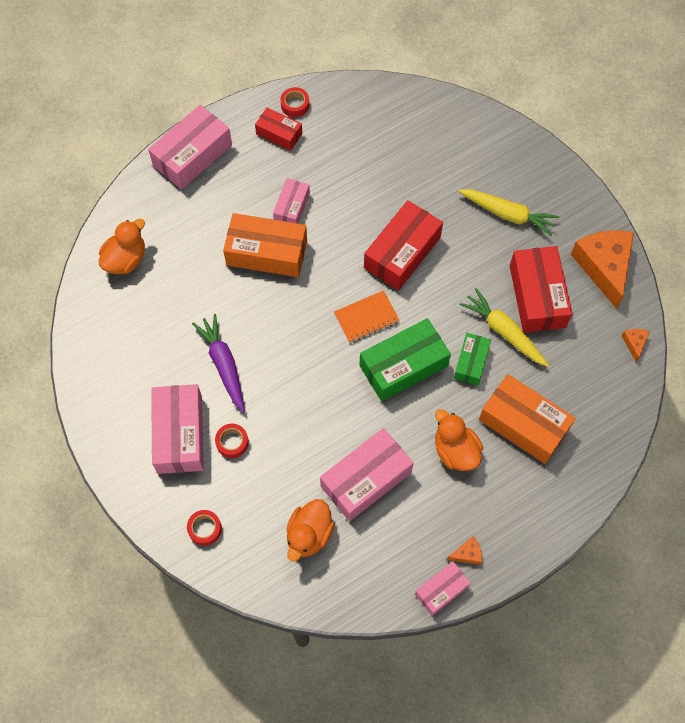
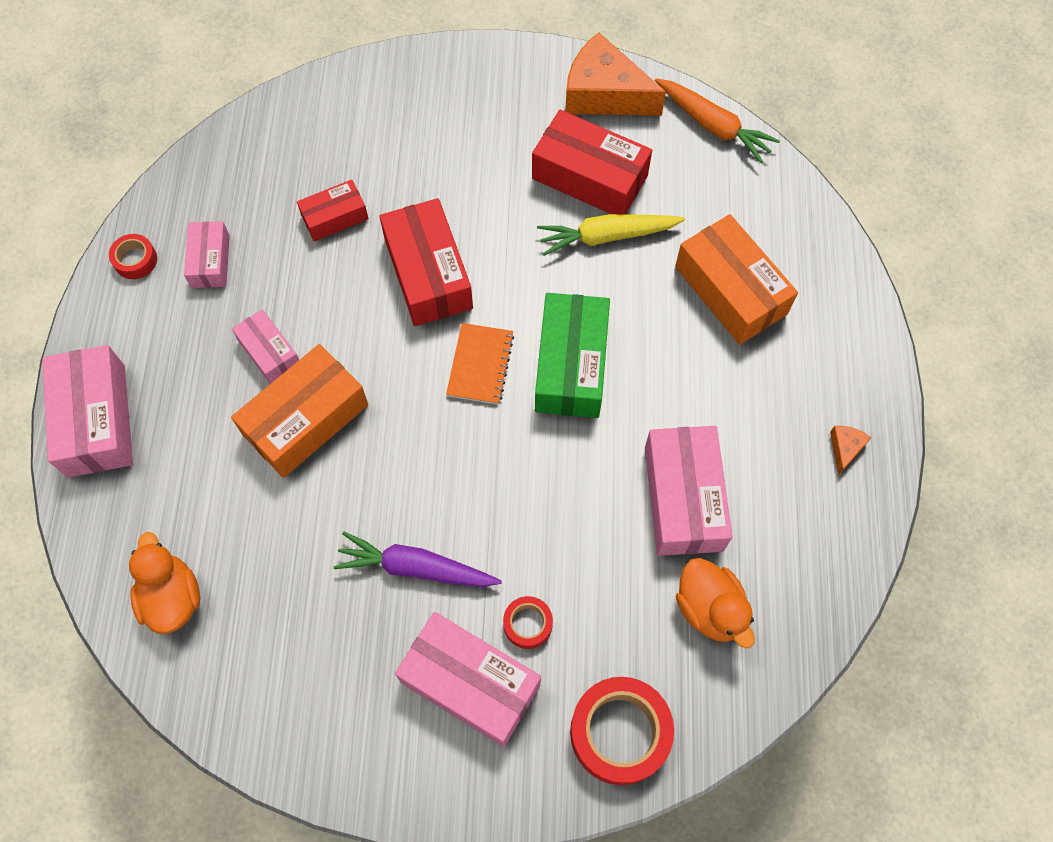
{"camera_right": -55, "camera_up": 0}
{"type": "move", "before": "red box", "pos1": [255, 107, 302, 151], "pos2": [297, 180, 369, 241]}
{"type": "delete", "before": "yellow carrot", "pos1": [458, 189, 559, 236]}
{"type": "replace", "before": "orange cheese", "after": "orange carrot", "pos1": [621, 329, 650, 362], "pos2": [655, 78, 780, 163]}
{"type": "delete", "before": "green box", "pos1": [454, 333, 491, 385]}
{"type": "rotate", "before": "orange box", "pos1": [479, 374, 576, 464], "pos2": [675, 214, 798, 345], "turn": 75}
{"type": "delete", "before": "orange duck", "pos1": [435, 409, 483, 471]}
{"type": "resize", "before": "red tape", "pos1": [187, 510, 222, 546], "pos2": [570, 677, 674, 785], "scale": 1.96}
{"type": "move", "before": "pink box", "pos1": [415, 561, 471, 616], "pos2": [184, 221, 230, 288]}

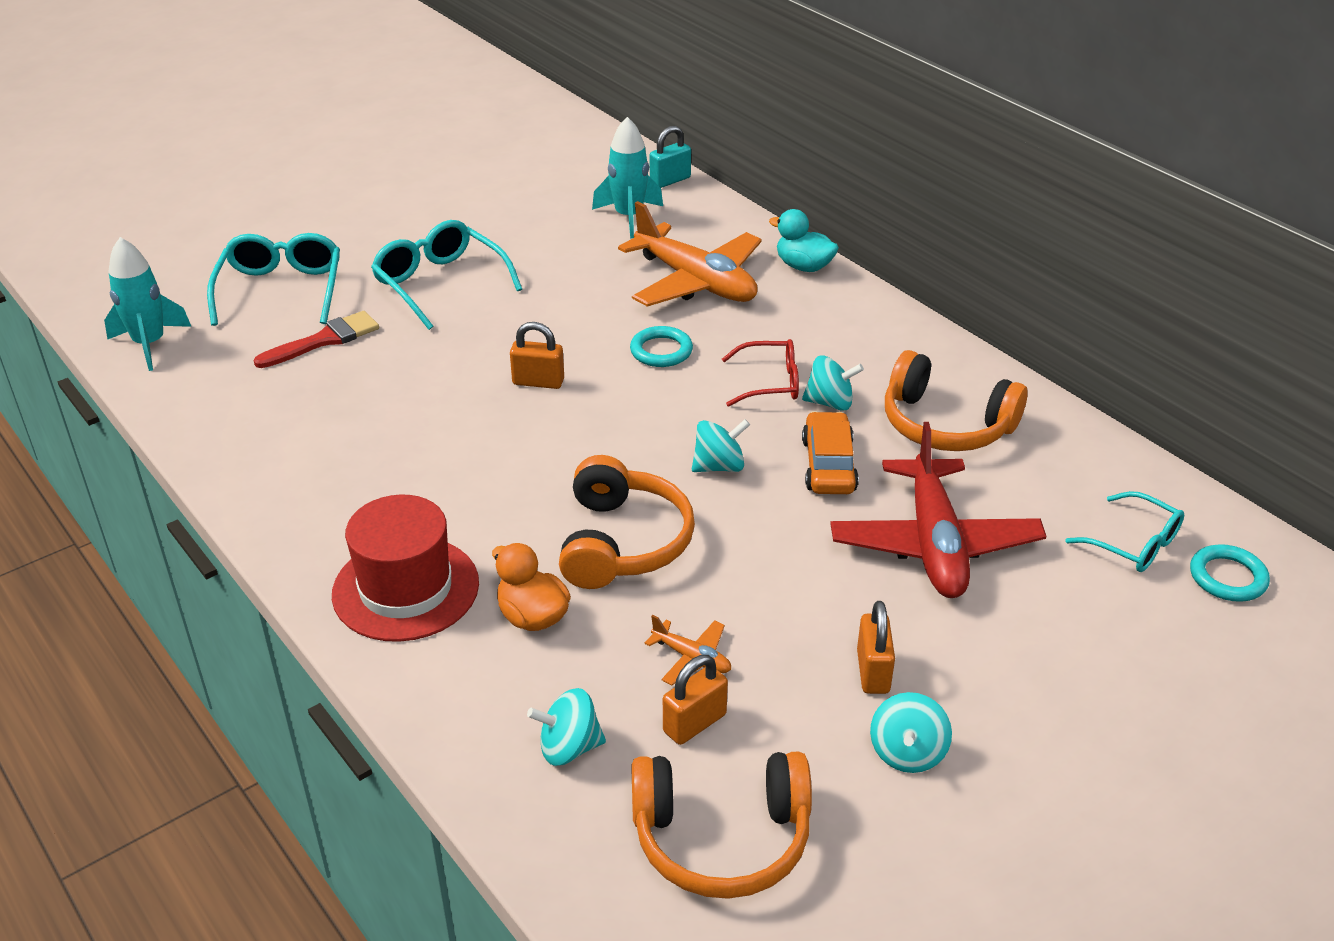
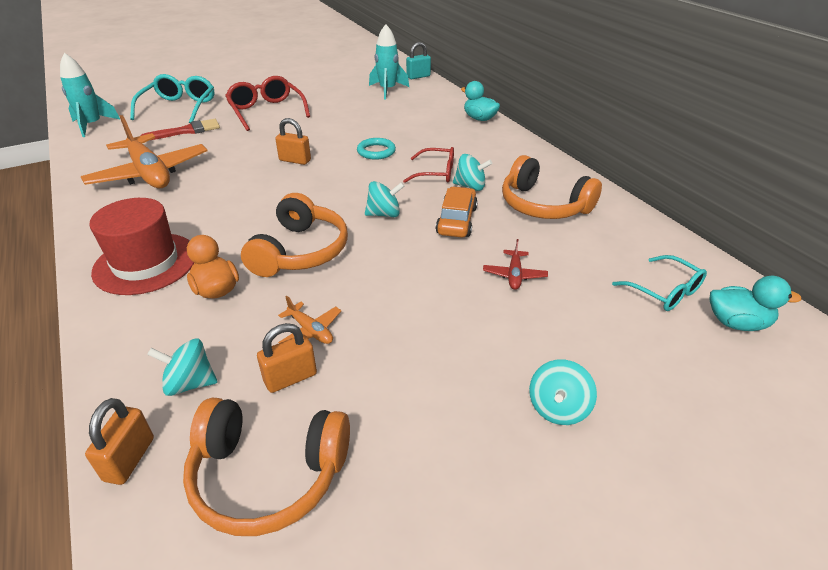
{"camera_right": 10, "camera_up": 0}
{"type": "move", "before": "orange plane", "pos1": [618, 201, 762, 307], "pos2": [81, 115, 208, 188]}
{"type": "recolor", "before": "turquoise glasses", "after": "red glasses", "pos1": [371, 220, 522, 330], "pos2": [225, 76, 310, 131]}
{"type": "resize", "before": "red plane", "pos1": [830, 422, 1047, 598], "pos2": [483, 239, 548, 290], "scale": 0.42}
{"type": "replace", "before": "turquoise ring", "after": "turquoise duck", "pos1": [1190, 544, 1270, 602], "pos2": [710, 276, 801, 331]}
{"type": "move", "before": "orange padlock", "pos1": [857, 601, 895, 694], "pos2": [85, 398, 154, 485]}
{"type": "move", "before": "turquoise spinning top", "pos1": [870, 692, 952, 773], "pos2": [529, 359, 597, 425]}

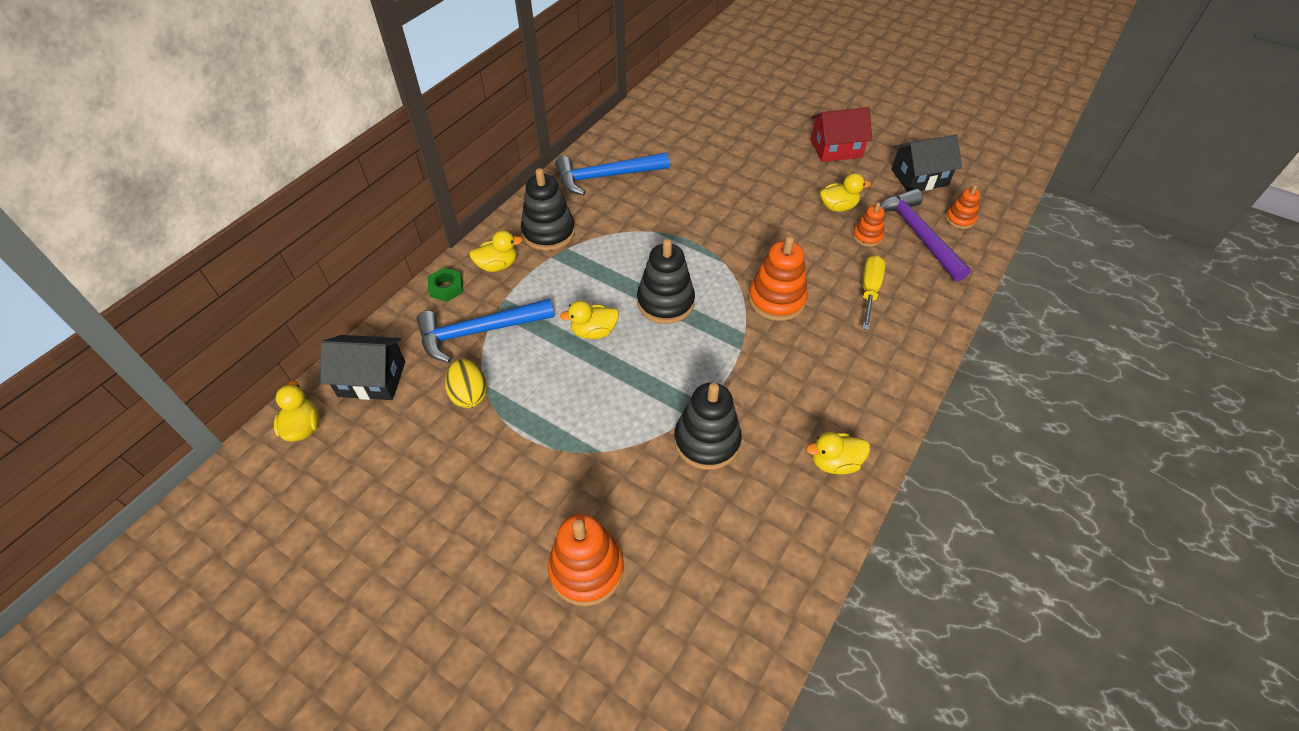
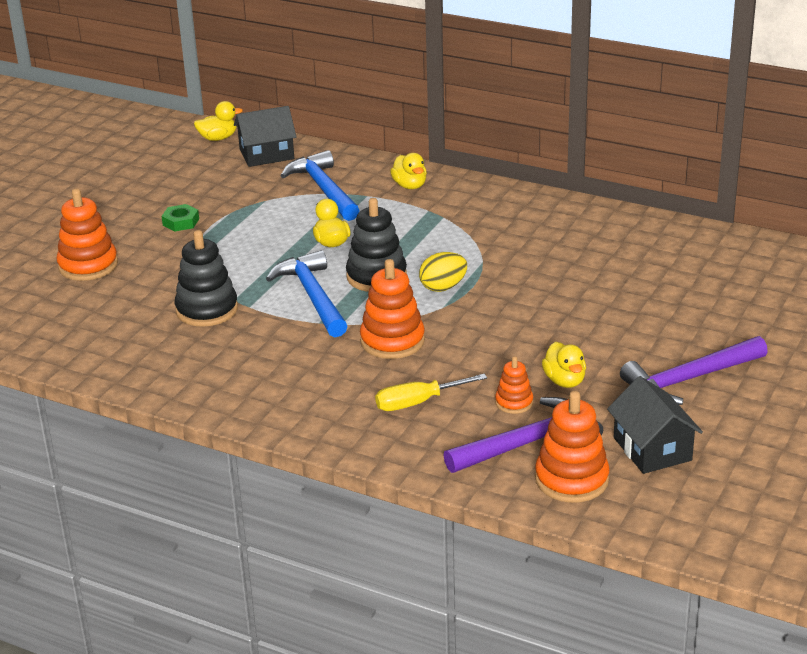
{"camera_right": 85, "camera_up": -20}
{"type": "replace", "before": "red house", "after": "purple hammer", "pos1": [811, 107, 872, 162], "pos2": [620, 336, 768, 405]}
{"type": "move", "before": "blue hammer", "pos1": [555, 152, 669, 196], "pos2": [266, 250, 348, 337]}
{"type": "delete", "before": "black stacking toy", "pos1": [521, 168, 575, 251]}
{"type": "resize", "before": "orange stacking toy", "pos1": [946, 185, 980, 229], "pos2": [535, 391, 610, 503], "scale": 1.81}
{"type": "rotate", "before": "yellow screwdriver", "pos1": [862, 255, 885, 330], "pos2": [375, 374, 487, 411], "turn": 150}
{"type": "move", "before": "green nut", "pos1": [428, 268, 463, 302], "pos2": [162, 204, 199, 231]}
{"type": "rotate", "before": "black house", "pos1": [321, 335, 405, 400], "pos2": [234, 106, 297, 167], "turn": 75}
{"type": "move", "before": "yellow egg", "pos1": [445, 359, 487, 408], "pos2": [419, 252, 467, 292]}
{"type": "delete", "before": "yellow duck", "pos1": [806, 432, 870, 474]}

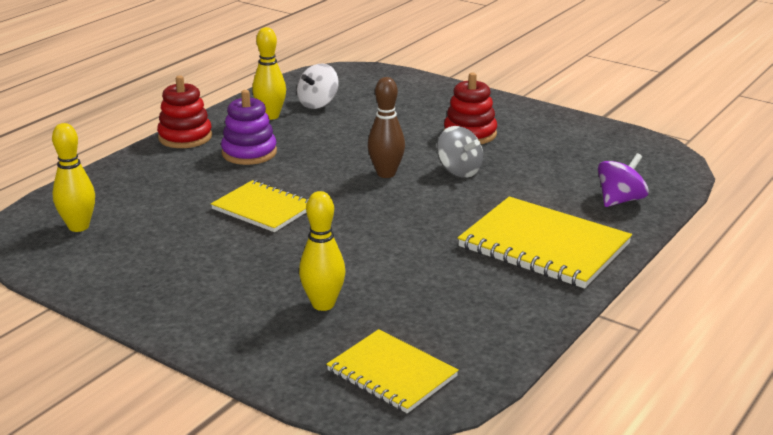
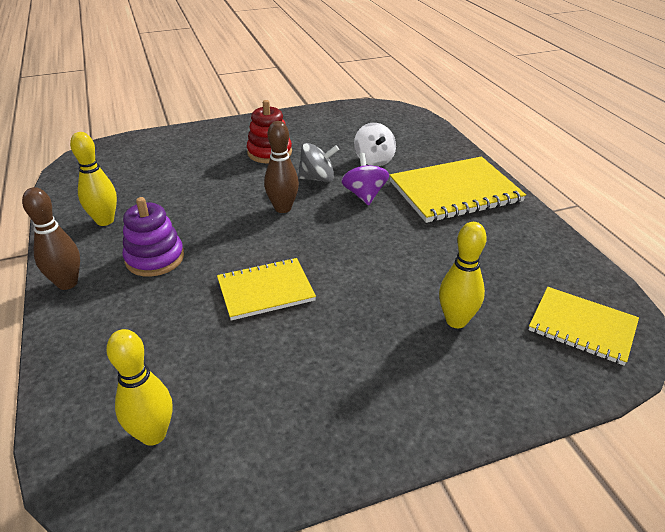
{"camera_right": -55, "camera_up": 10}
{"type": "move", "before": "white spinning top", "pos1": [297, 63, 339, 109], "pos2": [354, 123, 396, 166]}
{"type": "replace", "before": "red stacking toy", "after": "brown bowling pin", "pos1": [157, 75, 212, 148], "pos2": [22, 187, 80, 290]}
{"type": "move", "before": "purple spinning top", "pos1": [598, 153, 649, 207], "pos2": [341, 153, 389, 205]}
{"type": "rotate", "before": "yellow notebook", "pos1": [326, 329, 459, 413], "pos2": [529, 287, 639, 366], "turn": 45}

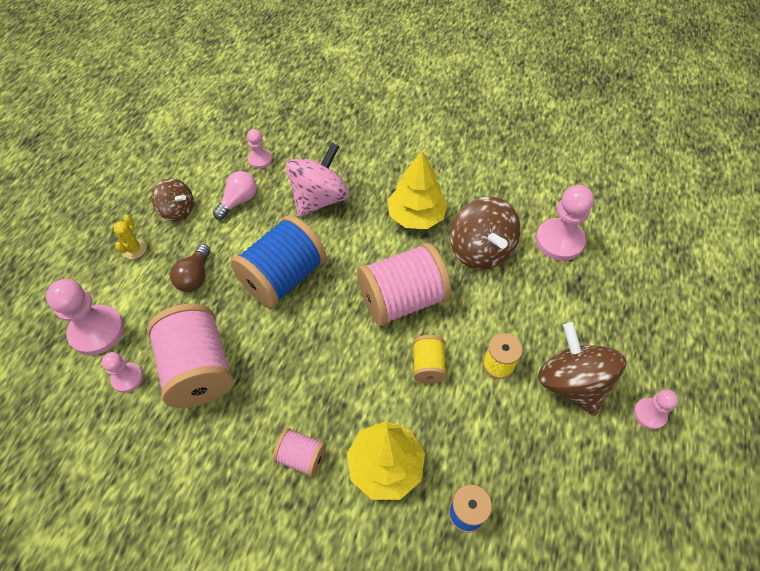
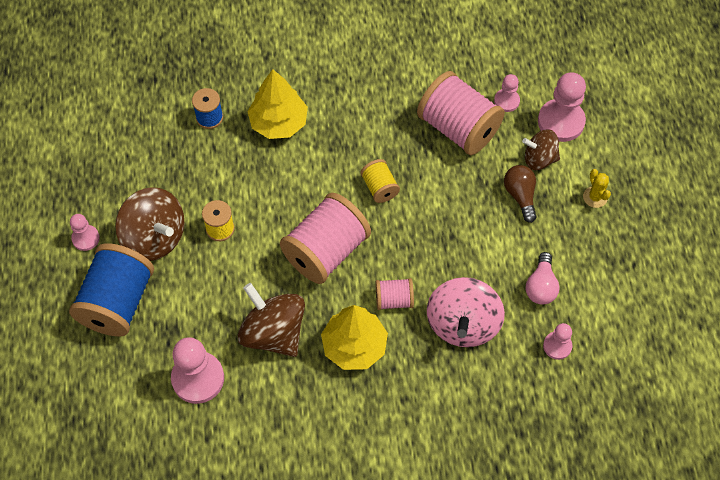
{"camera_right": 155, "camera_up": 5}
{"type": "move", "before": "brown spinning top", "pos1": [152, 178, 194, 221], "pos2": [522, 129, 560, 170]}
{"type": "move", "before": "blue spool", "pos1": [231, 215, 326, 308], "pos2": [69, 243, 154, 336]}
{"type": "move", "before": "yellow spool", "pos1": [413, 335, 447, 383], "pos2": [361, 159, 400, 203]}
{"type": "move", "before": "pink spool", "pos1": [273, 428, 326, 477], "pos2": [376, 278, 414, 310]}

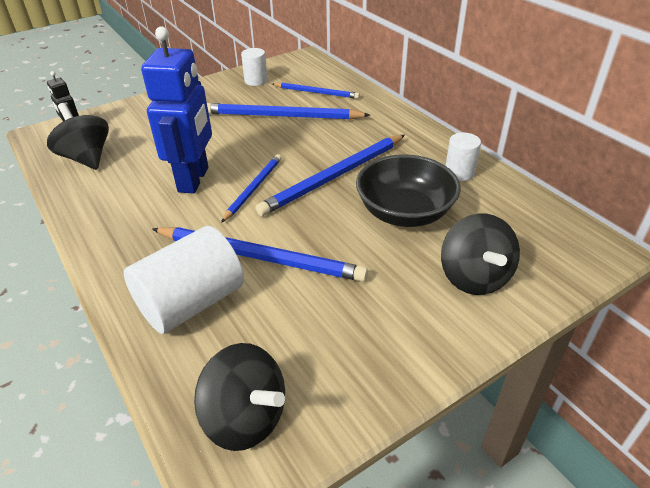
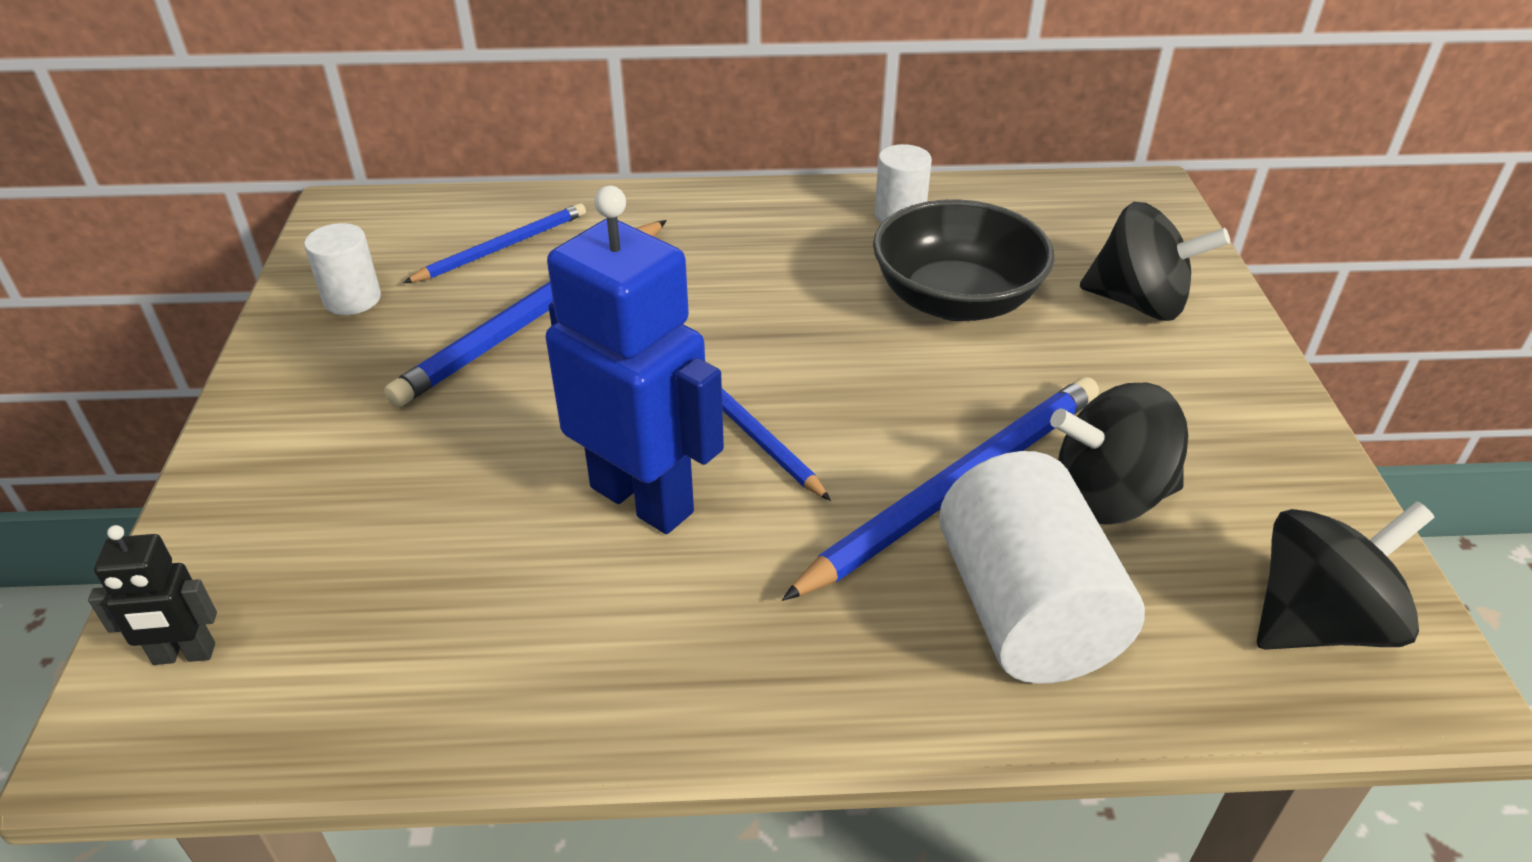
{"camera_right": -60, "camera_up": 0}
{"type": "move", "before": "black spinning top", "pos1": [47, 103, 109, 170], "pos2": [1050, 383, 1188, 525]}
{"type": "delete", "before": "blue pencil", "pos1": [256, 135, 405, 216]}

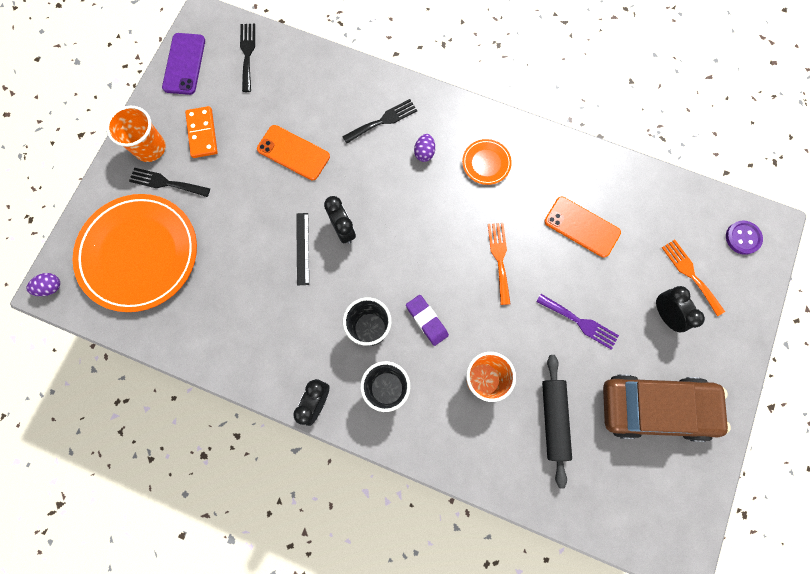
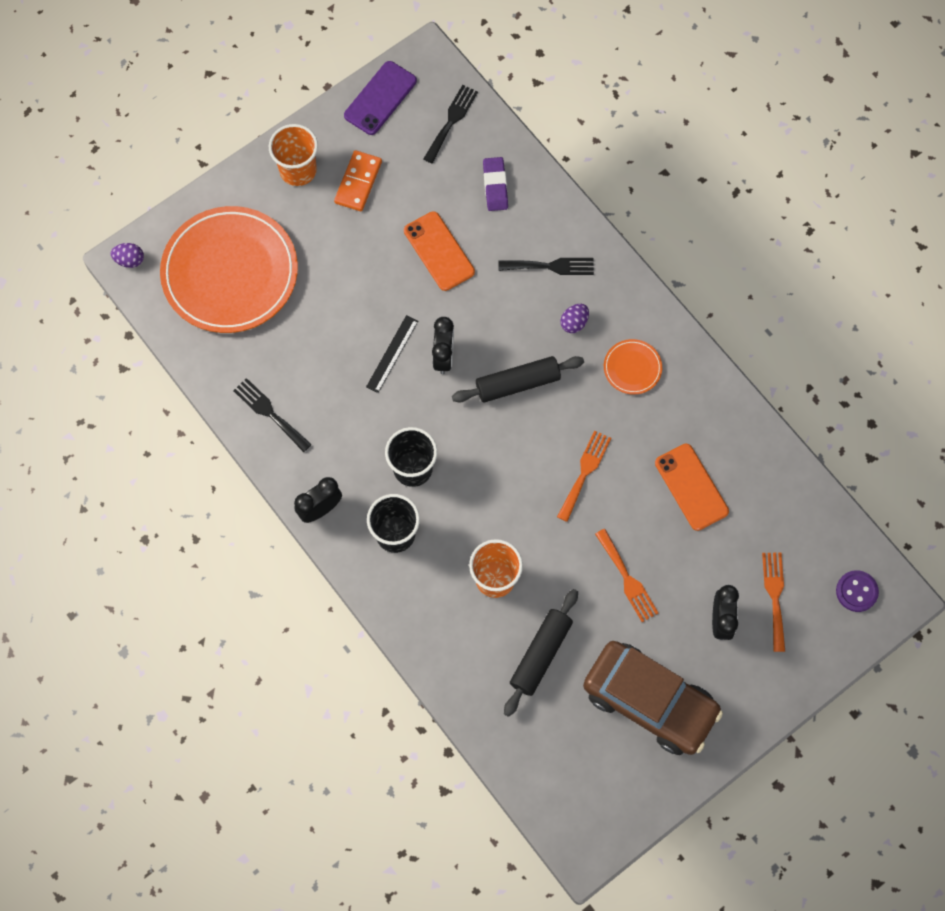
{"camera_right": 30, "camera_up": -5}
{"type": "move", "before": "black fork", "pos1": [129, 168, 210, 197], "pos2": [233, 378, 312, 452]}
{"type": "recolor", "before": "purple fork", "after": "orange fork", "pos1": [536, 294, 619, 350], "pos2": [595, 529, 659, 622]}
{"type": "move", "before": "purple eraser", "pos1": [406, 295, 449, 346], "pos2": [483, 157, 508, 211]}
{"type": "insert", "after": "black rolling pin", "pos2": [452, 356, 584, 403]}

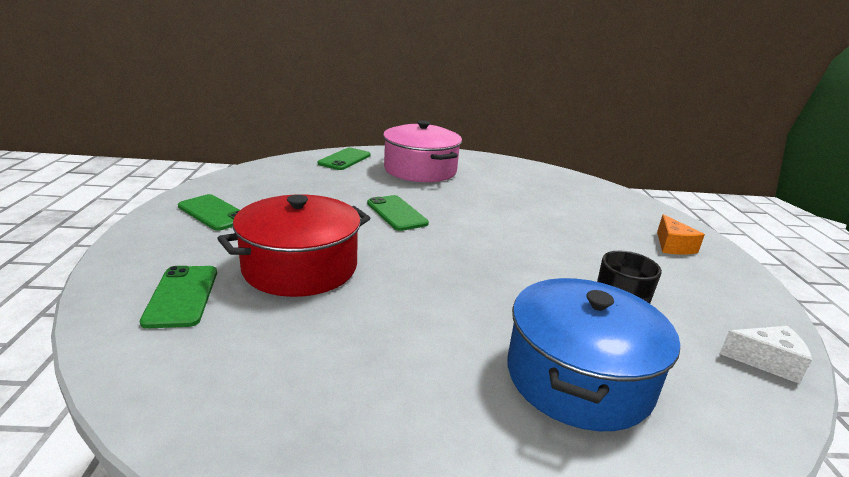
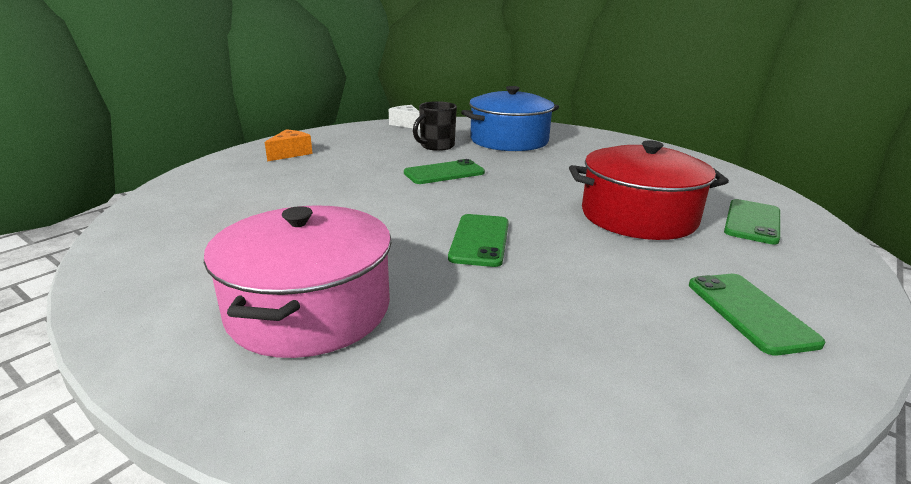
{"camera_right": -140, "camera_up": 0}
{"type": "move", "before": "green phone", "pos1": [318, 148, 371, 170], "pos2": [404, 159, 485, 184]}

